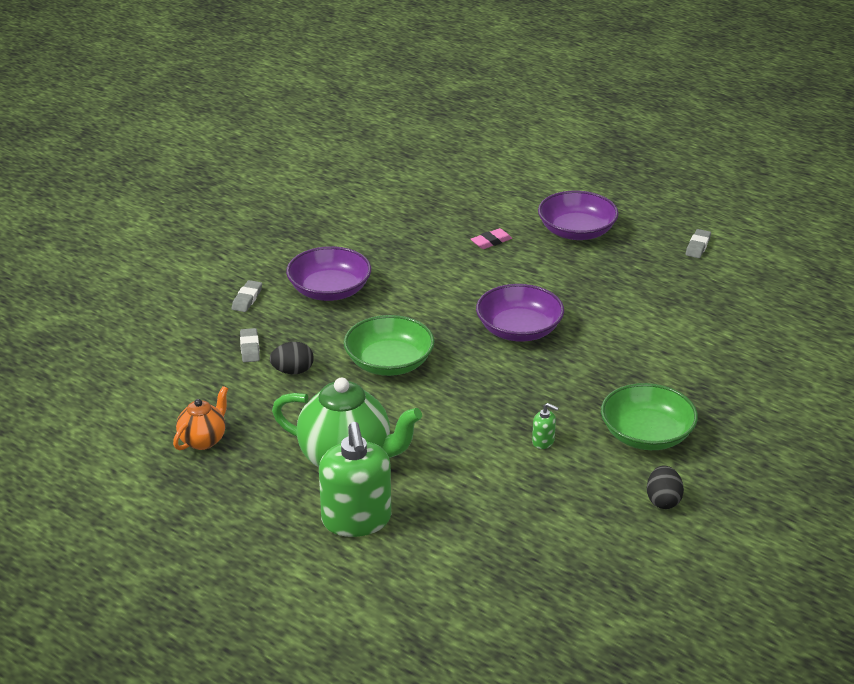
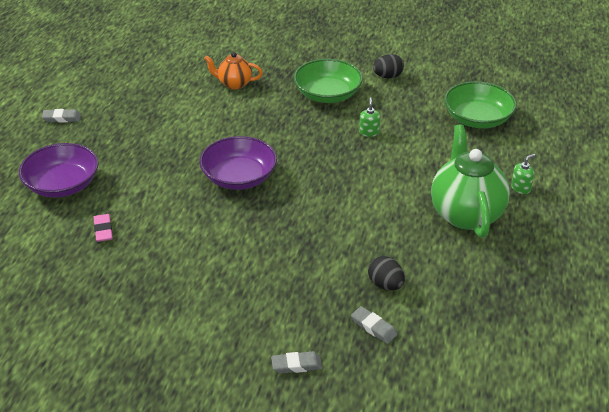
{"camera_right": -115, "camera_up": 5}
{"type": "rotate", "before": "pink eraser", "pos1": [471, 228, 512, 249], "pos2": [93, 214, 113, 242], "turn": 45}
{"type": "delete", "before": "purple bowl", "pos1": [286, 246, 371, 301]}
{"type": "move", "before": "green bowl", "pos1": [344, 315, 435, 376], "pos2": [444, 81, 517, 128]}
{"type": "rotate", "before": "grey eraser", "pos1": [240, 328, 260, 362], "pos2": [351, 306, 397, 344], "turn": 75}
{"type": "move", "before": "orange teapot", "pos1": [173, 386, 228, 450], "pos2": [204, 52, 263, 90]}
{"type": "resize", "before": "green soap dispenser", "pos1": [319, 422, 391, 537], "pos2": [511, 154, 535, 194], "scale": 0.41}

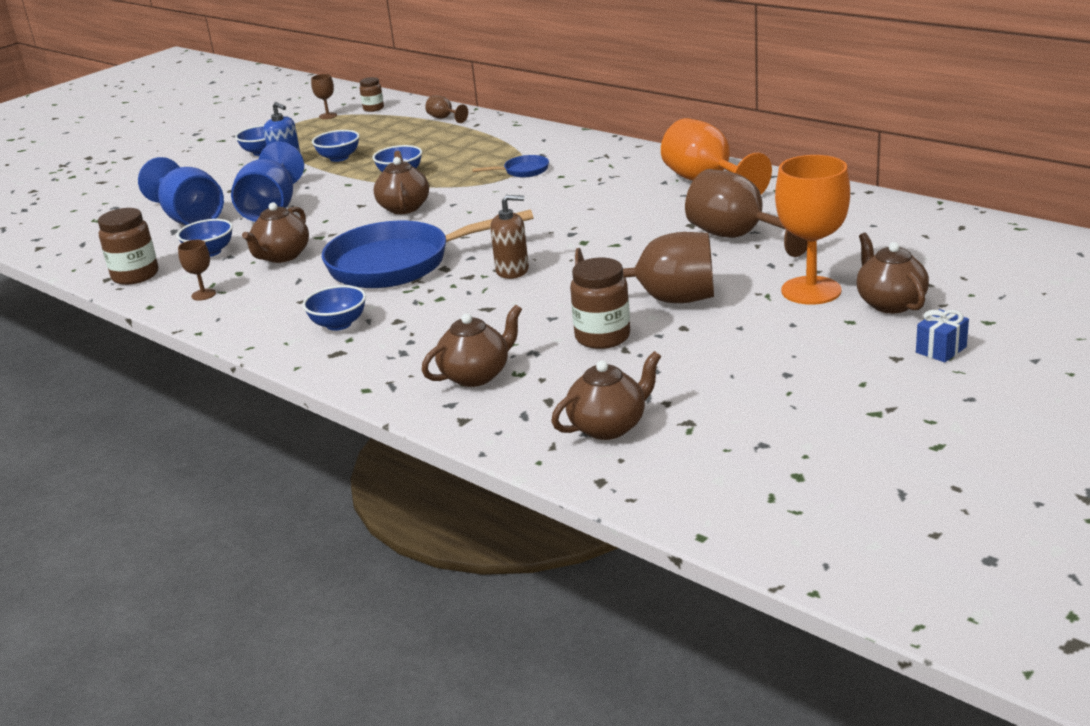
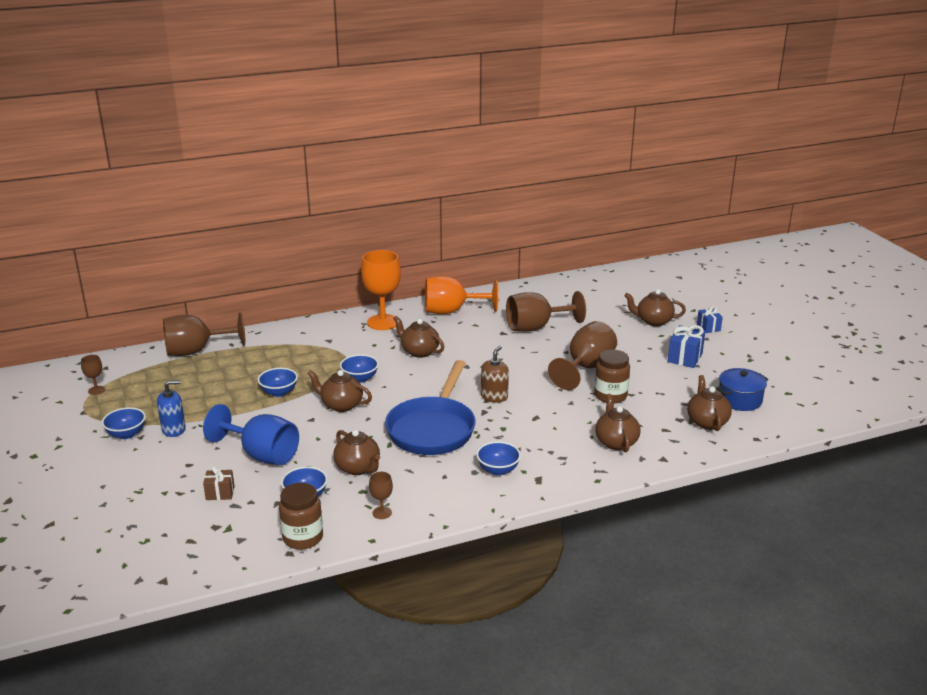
{"camera_right": -65, "camera_up": 0}
{"type": "delete", "before": "brown jar", "pos1": [359, 77, 384, 112]}
{"type": "resize", "before": "brown goblet", "pos1": [425, 95, 468, 123], "pos2": [163, 312, 245, 356], "scale": 2.21}
{"type": "move", "before": "blue bowl", "pos1": [312, 130, 360, 162], "pos2": [340, 354, 379, 383]}
{"type": "delete", "before": "blue pan", "pos1": [472, 155, 549, 177]}
{"type": "move", "before": "orange goblet", "pos1": [775, 155, 850, 305], "pos2": [361, 250, 401, 330]}
{"type": "replace", "before": "blue goblet", "after": "brown gift", "pos1": [138, 157, 224, 225], "pos2": [203, 466, 235, 500]}
{"type": "insert", "after": "brown teapot", "pos2": [393, 316, 444, 358]}
{"type": "insert", "after": "blue gift", "pos2": [668, 325, 705, 368]}
{"type": "insert", "after": "blue pot", "pos2": [716, 368, 768, 411]}

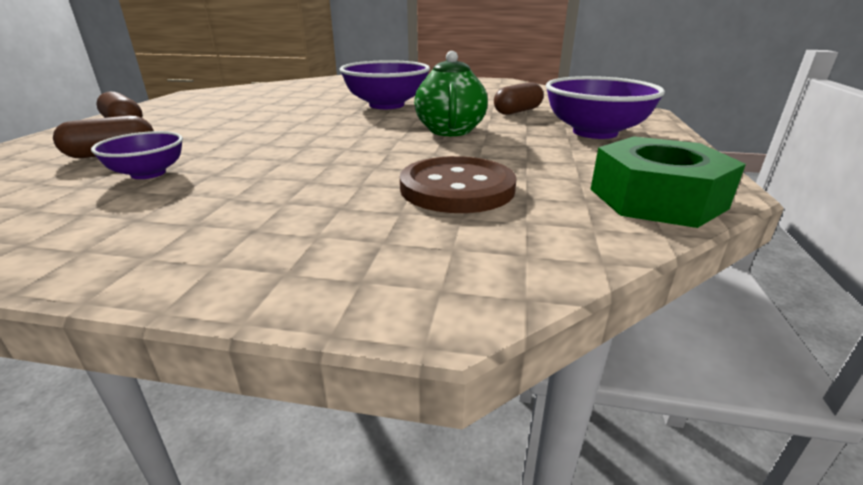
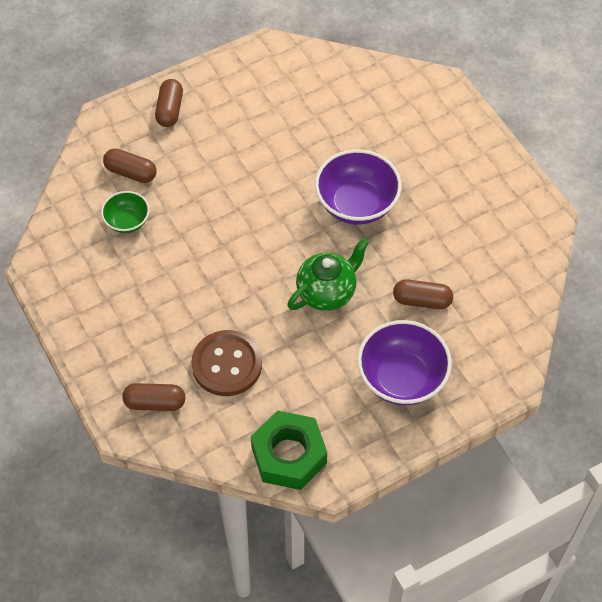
{"camera_right": 50, "camera_up": 30}
{"type": "recolor", "before": "purple bowl", "after": "green bowl", "pos1": [91, 131, 183, 179], "pos2": [101, 191, 150, 233]}
{"type": "insert", "after": "brown capsule", "pos2": [122, 383, 185, 411]}

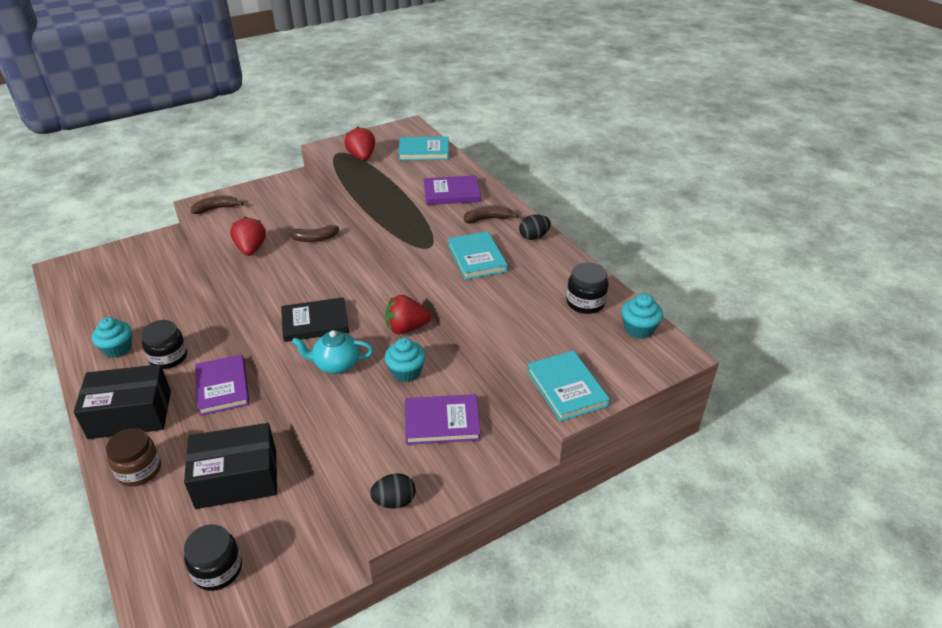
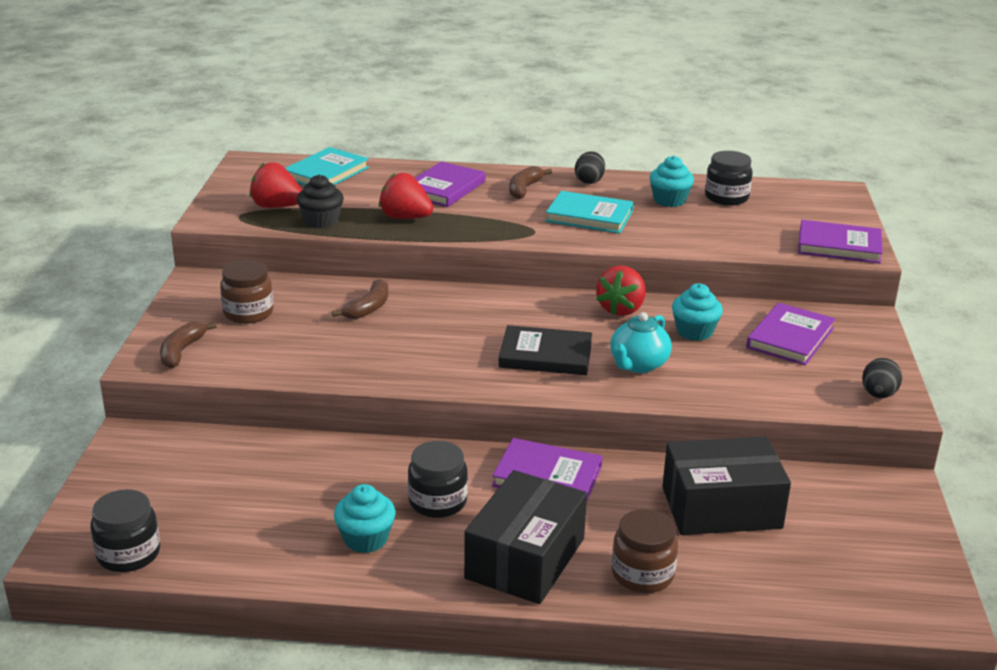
{"camera_right": -55, "camera_up": -10}
{"type": "move", "before": "red strawberry", "pos1": [230, 217, 266, 256], "pos2": [379, 173, 433, 219]}
{"type": "move", "before": "turquoise cupcake", "pos1": [621, 294, 663, 339], "pos2": [649, 156, 694, 207]}
{"type": "rotate", "before": "black book", "pos1": [281, 297, 349, 342], "pos2": [498, 325, 592, 375], "turn": 75}
{"type": "recolor", "before": "turquoise book", "after": "purple book", "pos1": [527, 350, 610, 422], "pos2": [798, 220, 883, 263]}
{"type": "rotate", "before": "black box", "pos1": [184, 423, 277, 509], "pos2": [662, 437, 791, 535], "turn": 60}
{"type": "move", "before": "black jar", "pos1": [184, 524, 242, 591], "pos2": [91, 489, 160, 572]}
{"type": "insert", "after": "black cupcake", "pos2": [297, 175, 344, 228]}
{"type": "insert", "after": "brown jar", "pos2": [220, 260, 273, 324]}

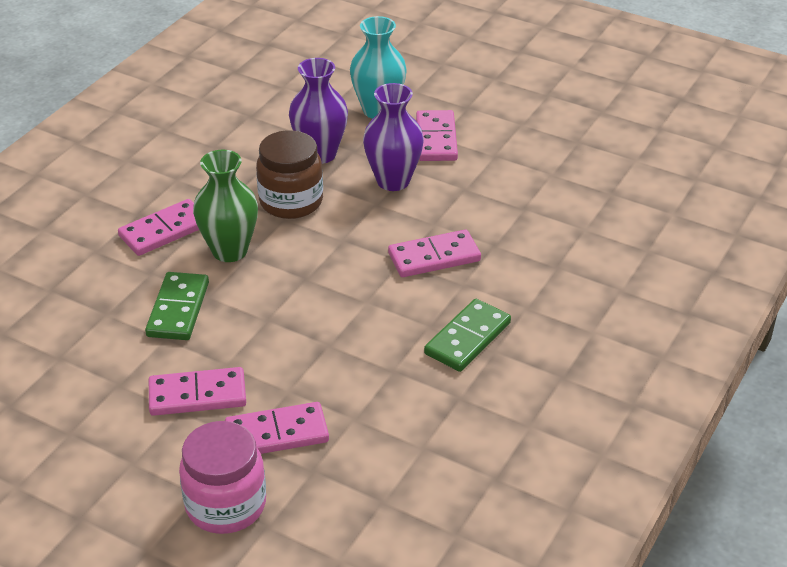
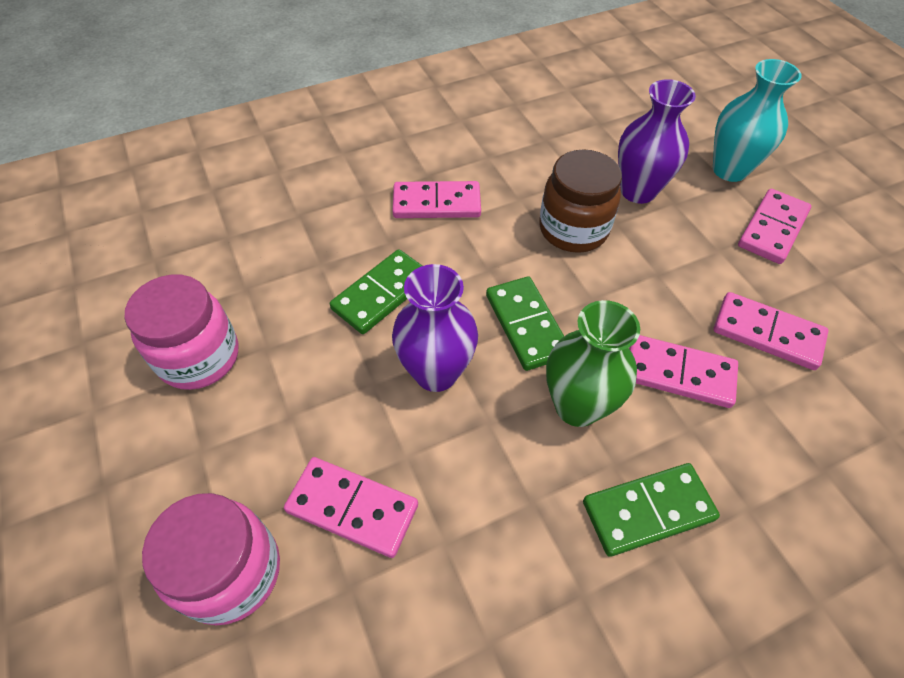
{"camera_right": 35, "camera_up": 15}
{"type": "move", "before": "purple vase", "pos1": [363, 83, 424, 191], "pos2": [392, 264, 478, 392]}
{"type": "move", "before": "green vase", "pos1": [193, 150, 258, 262], "pos2": [546, 300, 640, 427]}
{"type": "move", "before": "pink domino", "pos1": [149, 367, 246, 416], "pos2": [713, 292, 829, 370]}
{"type": "insert", "after": "pink jar", "pos2": [125, 275, 238, 390]}
{"type": "insert", "after": "green domino", "pos2": [486, 276, 564, 371]}

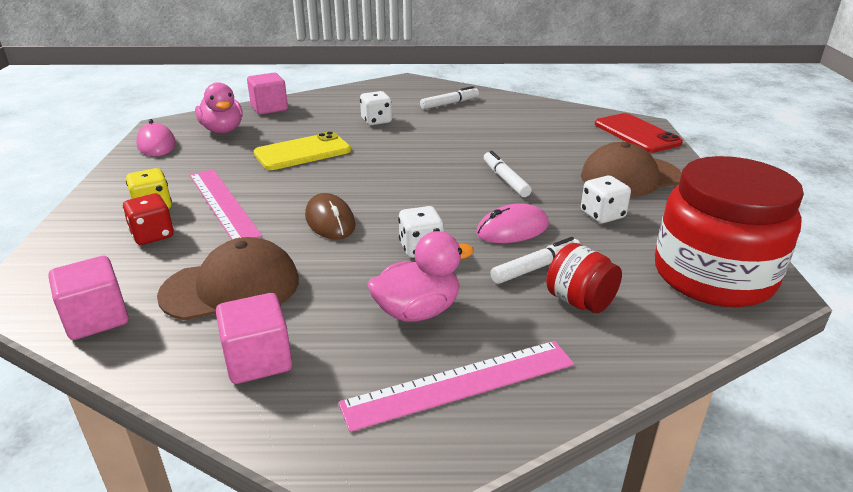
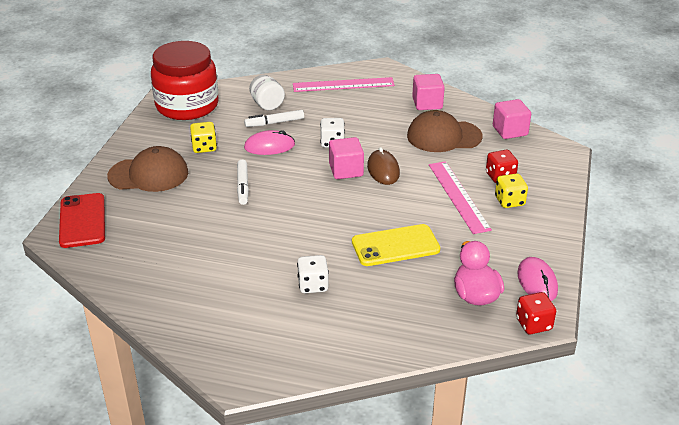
{"camera_right": -165, "camera_up": 5}
{"type": "move", "before": "pink cube", "pos1": [247, 73, 288, 114], "pos2": [329, 137, 364, 179]}
{"type": "delete", "before": "white marker", "pos1": [420, 86, 479, 109]}
{"type": "recolor", "before": "white dice", "after": "yellow dice", "pos1": [581, 176, 631, 223], "pos2": [190, 122, 217, 153]}
{"type": "delete", "before": "pink duck", "pos1": [368, 231, 474, 322]}
{"type": "recolor", "before": "red jar", "after": "white jar", "pos1": [546, 243, 622, 313], "pos2": [249, 75, 285, 110]}
{"type": "insert", "after": "red dice", "pos2": [516, 292, 556, 334]}

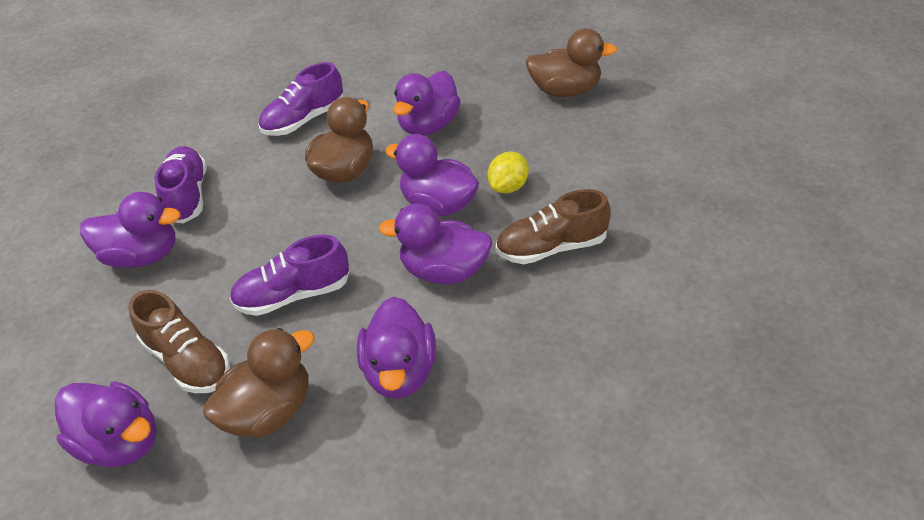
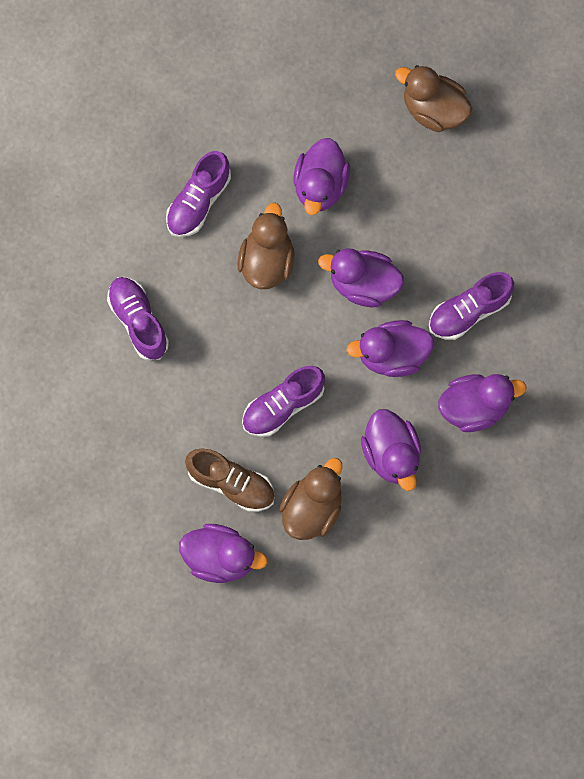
{"camera_right": -20, "camera_up": 30}
{"type": "rotate", "before": "brown duck", "pos1": [525, 28, 617, 97], "pos2": [395, 65, 472, 132], "turn": -135}
{"type": "delete", "before": "yellow lemon", "pos1": [487, 152, 529, 193]}
{"type": "recolor", "before": "brown shoe", "after": "purple shoe", "pos1": [496, 189, 611, 264], "pos2": [429, 272, 514, 340]}
{"type": "move", "before": "purple duck", "pos1": [80, 192, 180, 268], "pos2": [438, 374, 527, 432]}

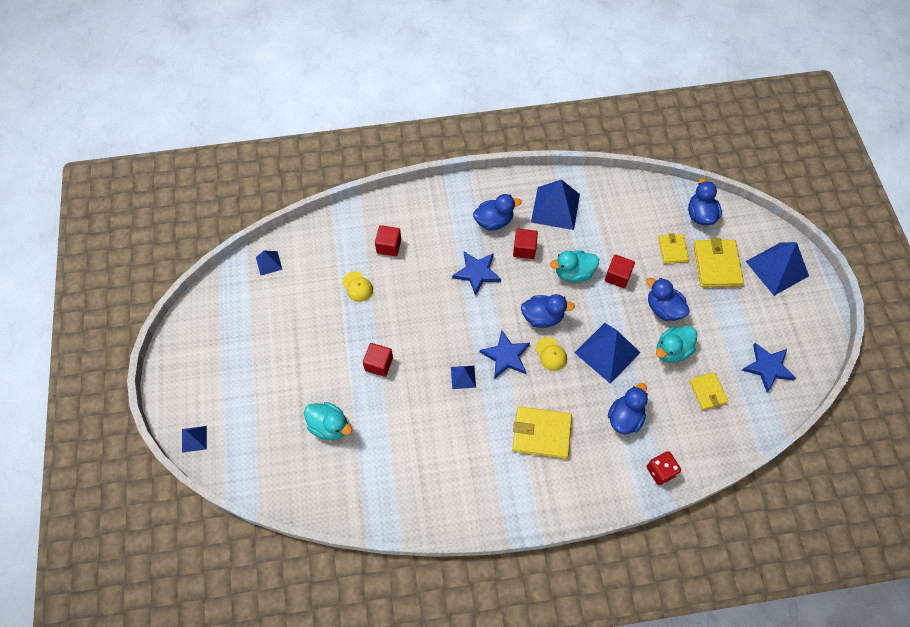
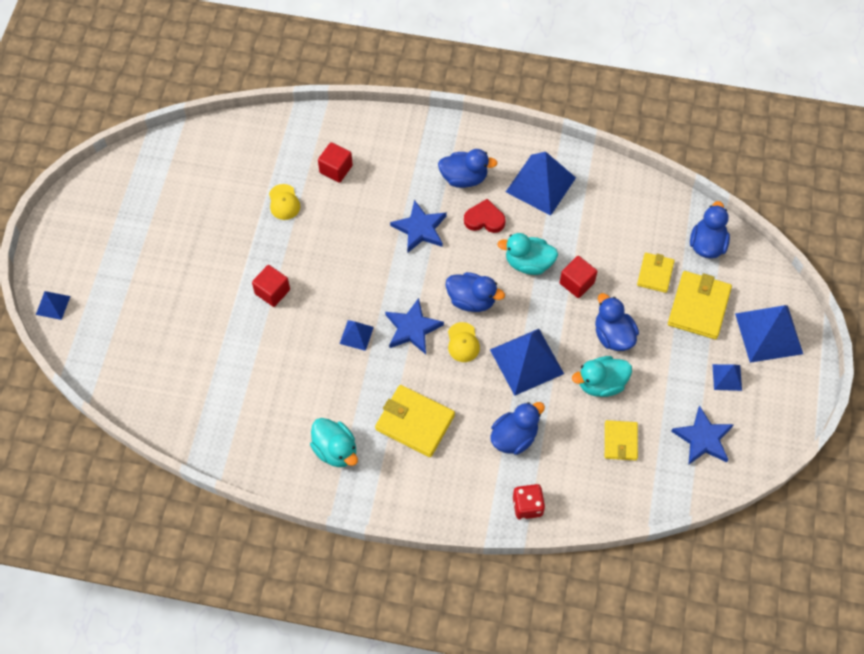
{"camera_right": 20, "camera_up": 0}
{"type": "replace", "before": "red cube", "after": "red heart", "pos1": [513, 229, 538, 259], "pos2": [464, 199, 506, 233]}
{"type": "move", "before": "blue pyramid", "pos1": [256, 251, 282, 276], "pos2": [712, 364, 742, 391]}
{"type": "move", "before": "turquoise duck", "pos1": [304, 402, 352, 440], "pos2": [310, 418, 358, 467]}

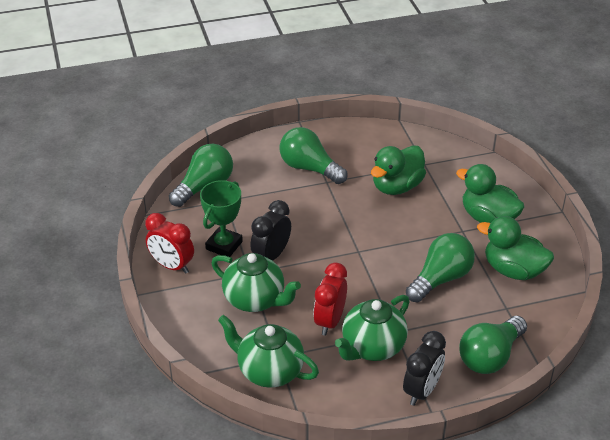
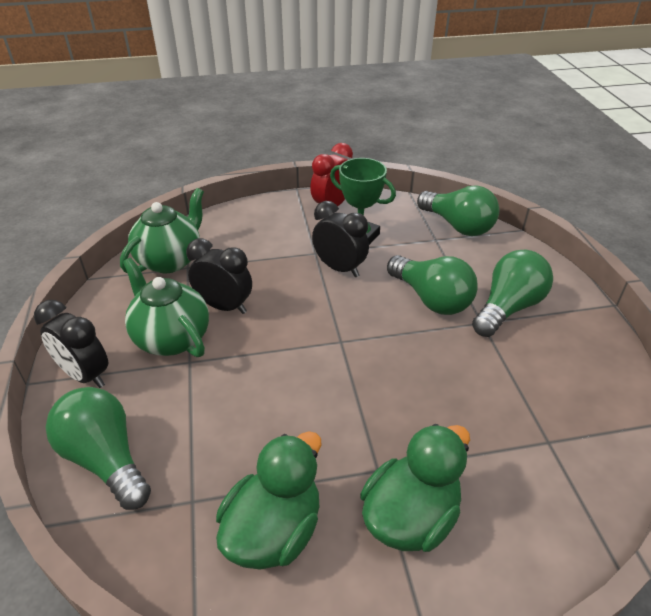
{"camera_right": 95, "camera_up": 0}
{"type": "delete", "before": "green duck", "pos1": [371, 145, 426, 195]}
{"type": "move", "before": "green light bulb", "pos1": [406, 233, 475, 303], "pos2": [387, 255, 478, 315]}
{"type": "delete", "before": "green teapot", "pos1": [211, 253, 301, 312]}
{"type": "recolor", "before": "red clock", "after": "black clock", "pos1": [313, 262, 347, 336], "pos2": [186, 238, 252, 314]}

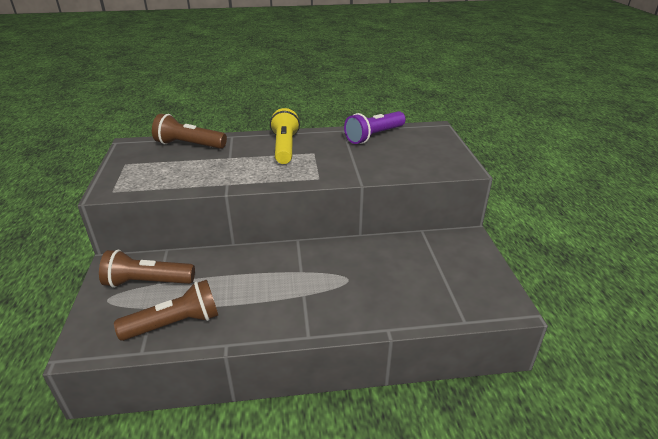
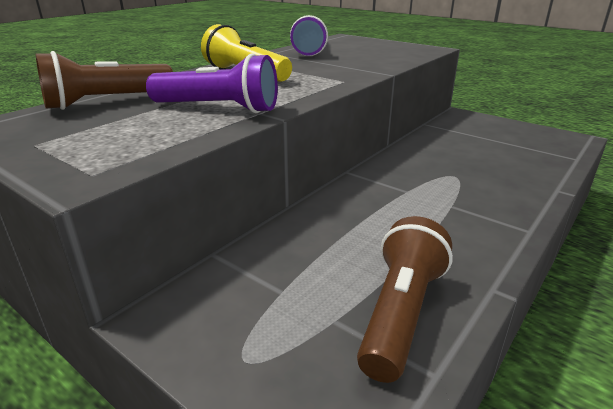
{"camera_right": -45, "camera_up": -5}
{"type": "delete", "before": "brown flashlight", "pos1": [99, 249, 195, 288]}
{"type": "insert", "after": "purple flashlight", "pos2": [146, 53, 278, 113]}

